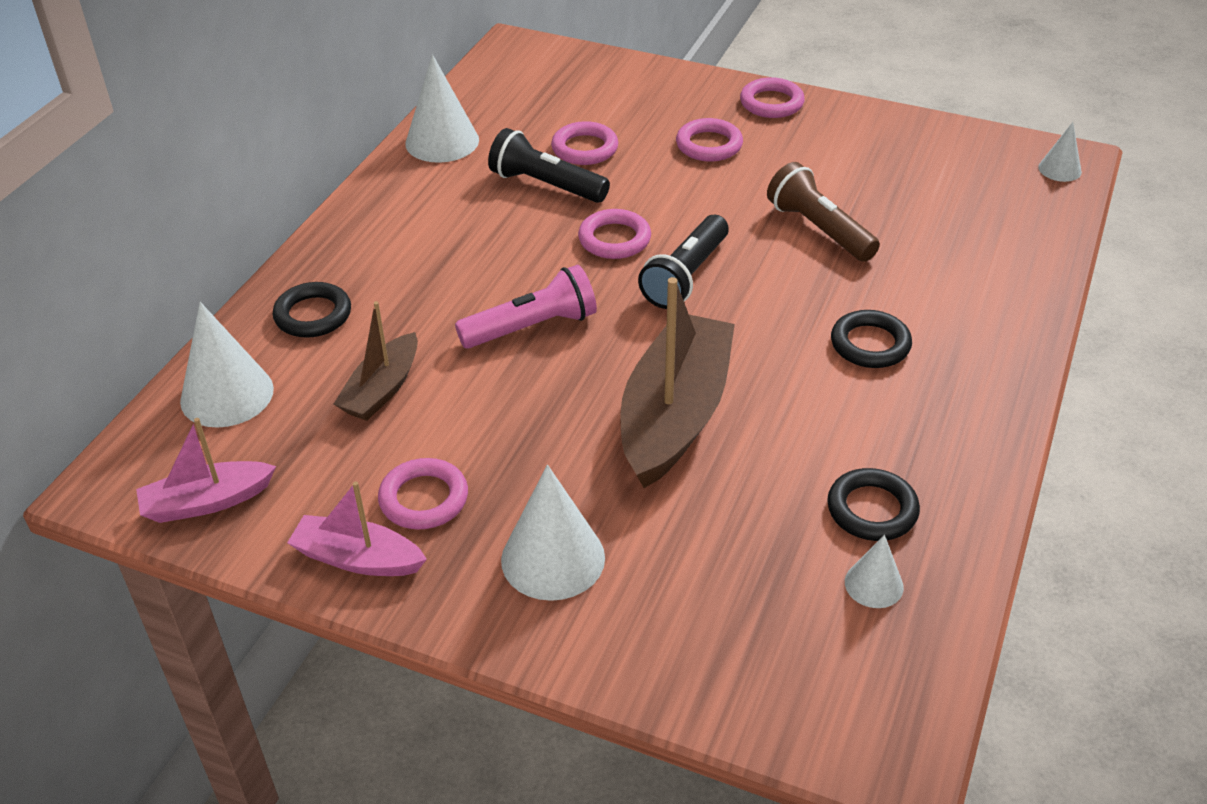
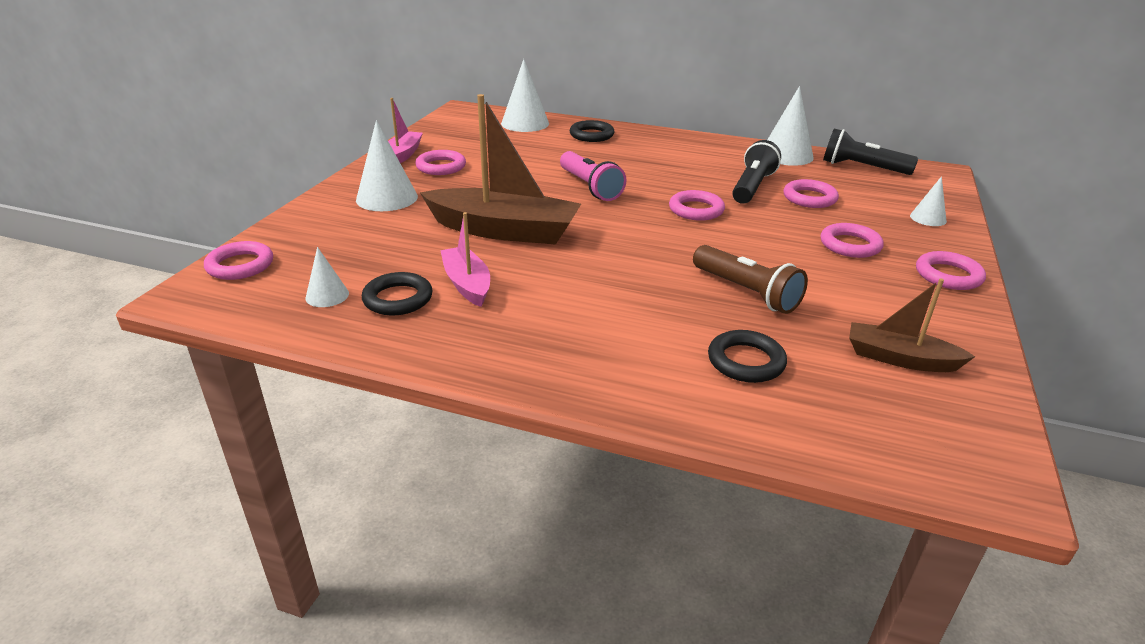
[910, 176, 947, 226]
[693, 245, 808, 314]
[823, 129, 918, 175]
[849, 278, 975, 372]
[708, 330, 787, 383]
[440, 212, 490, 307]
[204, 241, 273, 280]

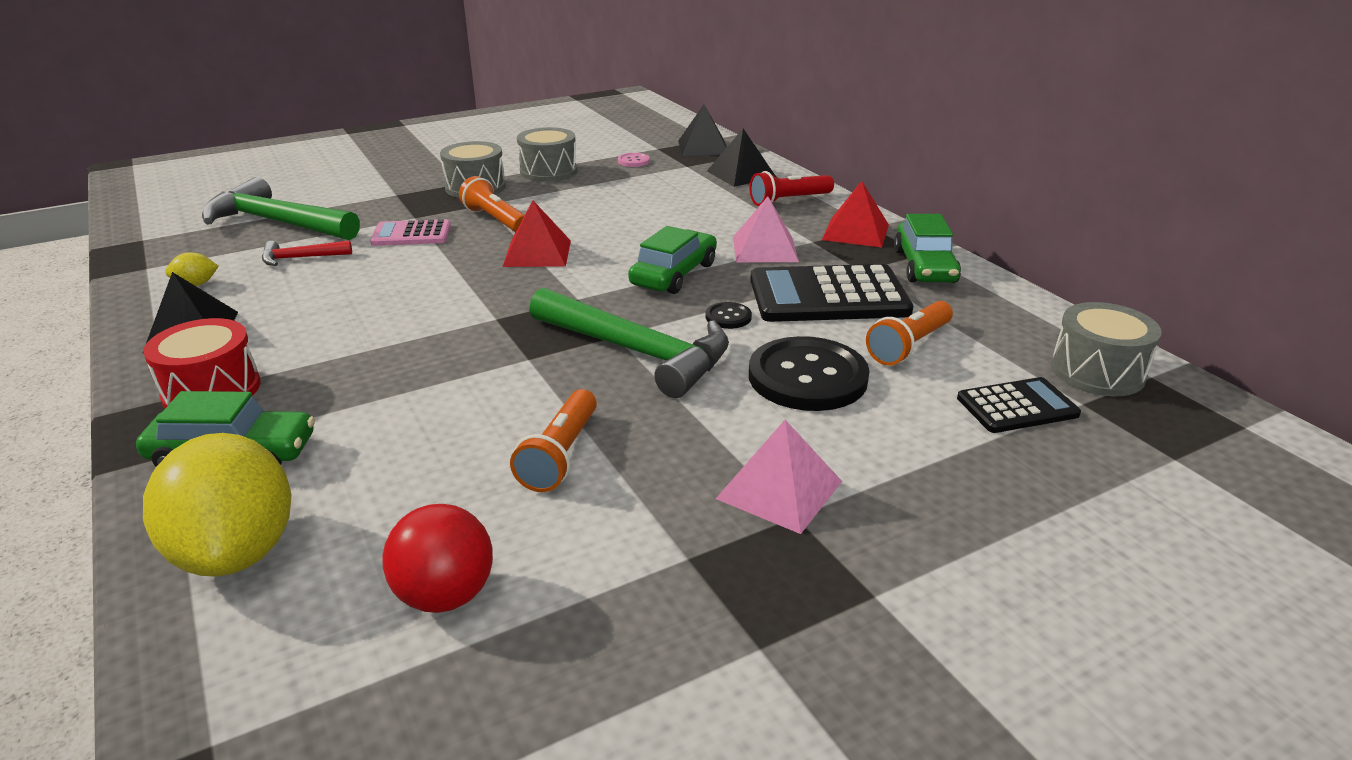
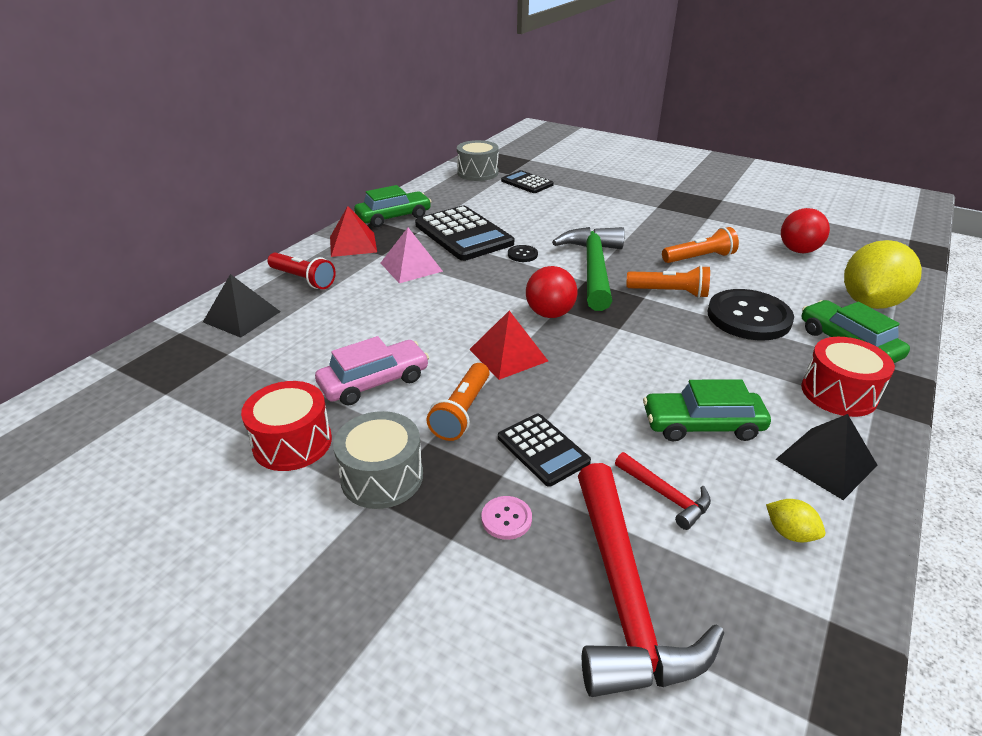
[678, 105, 727, 156] (first image)
[241, 381, 332, 471]
[481, 496, 532, 540]
[578, 463, 724, 697]
[498, 414, 591, 487]
[643, 379, 771, 441]
[626, 265, 710, 298]
[708, 289, 794, 340]
[716, 420, 842, 534] (first image)
[526, 266, 577, 318]
[315, 336, 429, 406]

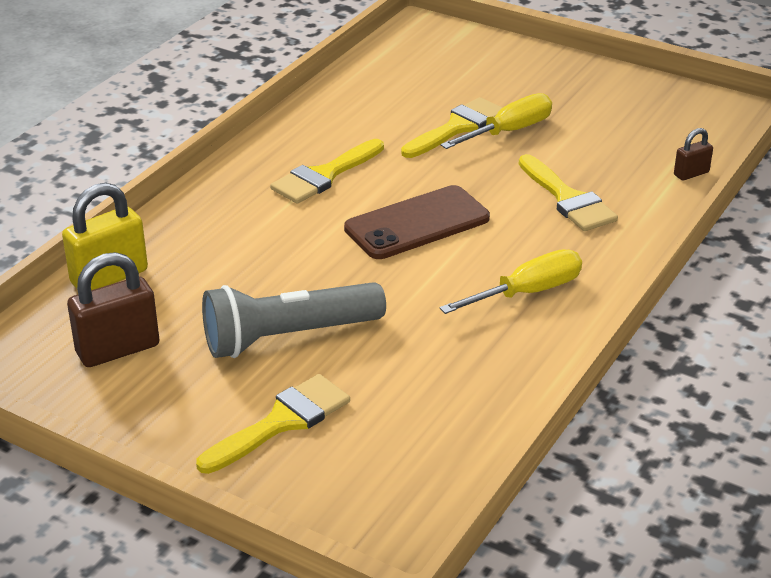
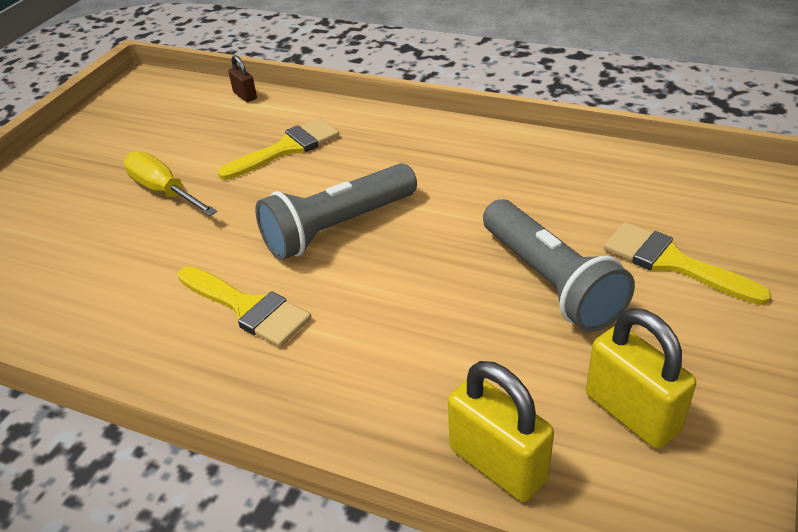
[401, 97, 502, 158] (first image)
[255, 163, 417, 260]
[439, 249, 582, 314] (first image)
[586, 308, 696, 449]

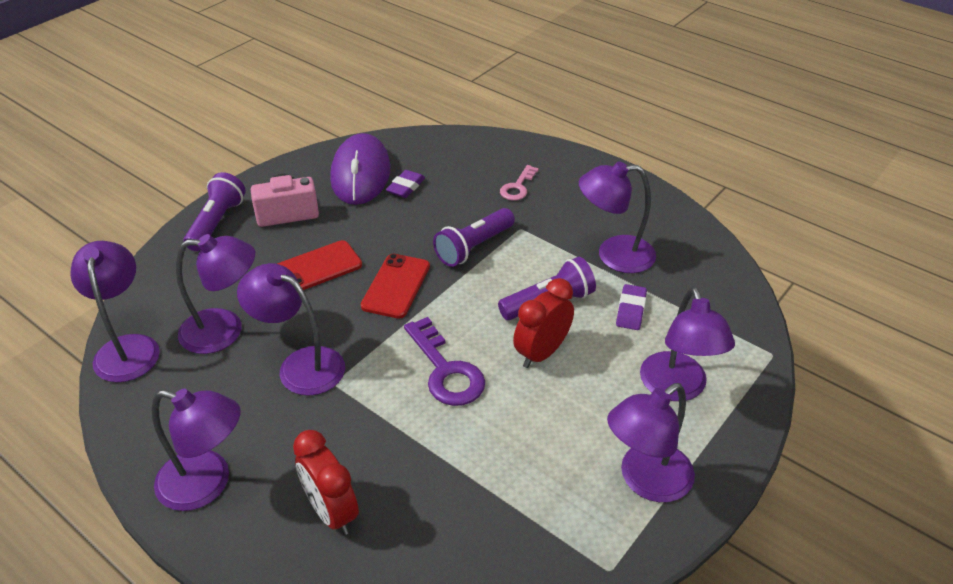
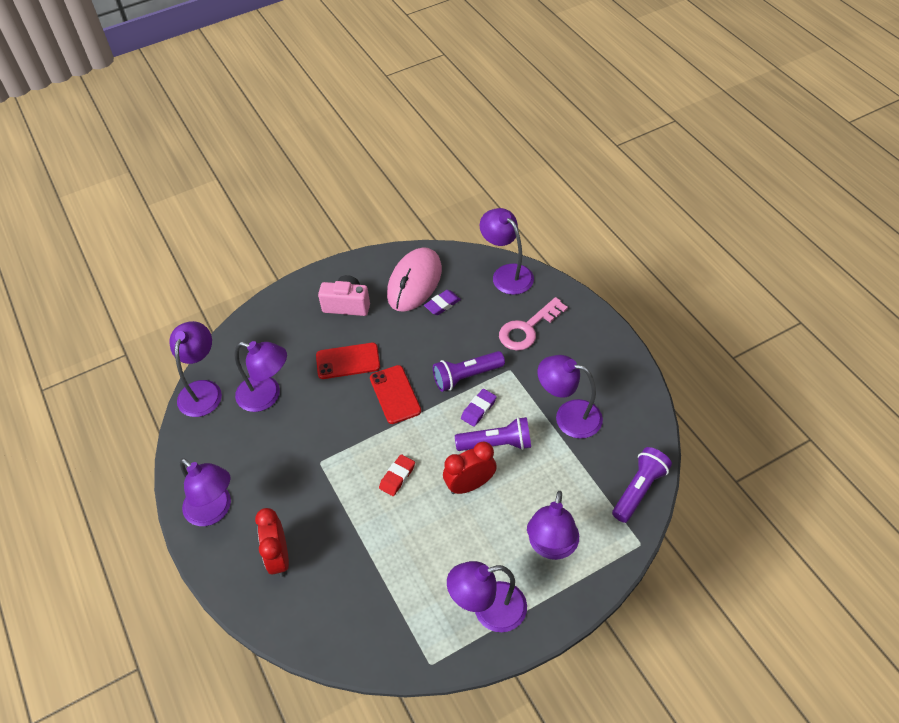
[387, 247, 442, 312]
[499, 297, 568, 351]
[612, 447, 672, 523]
[370, 365, 421, 424]
[480, 208, 534, 295]
[461, 389, 497, 427]
[379, 454, 415, 496]

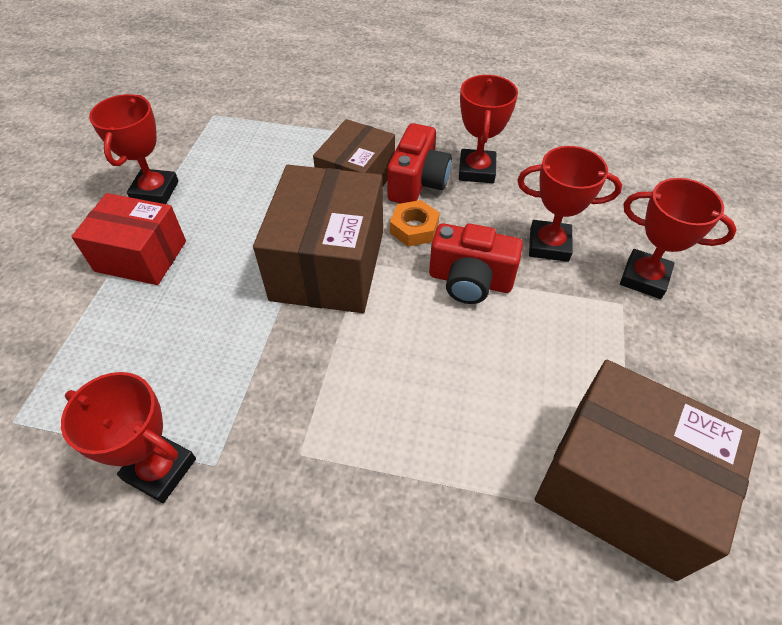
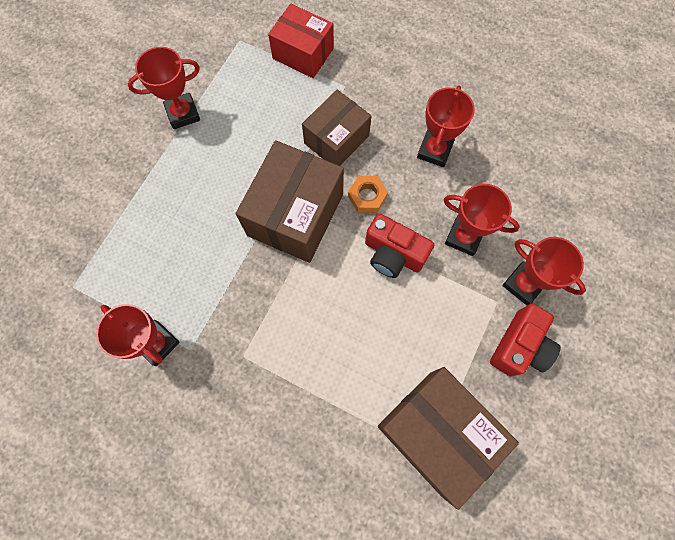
[128, 47, 200, 129]
[490, 304, 561, 376]
[268, 4, 334, 78]

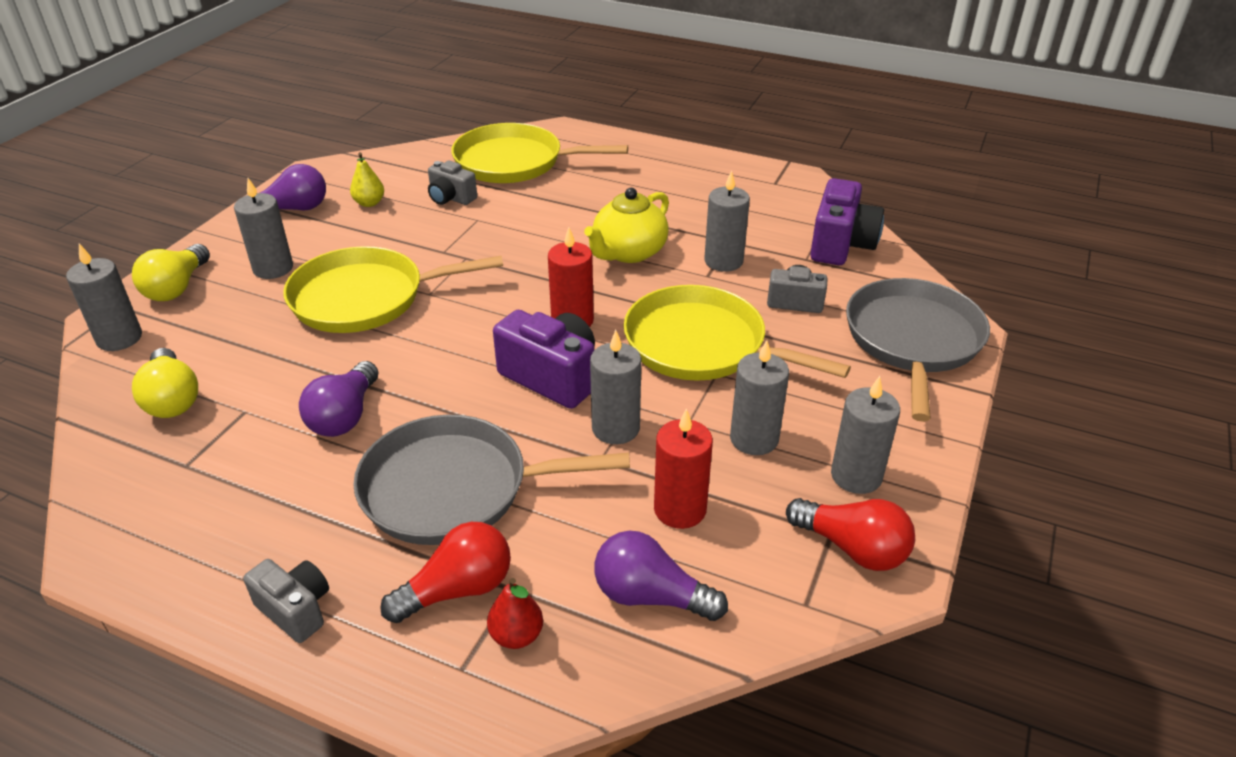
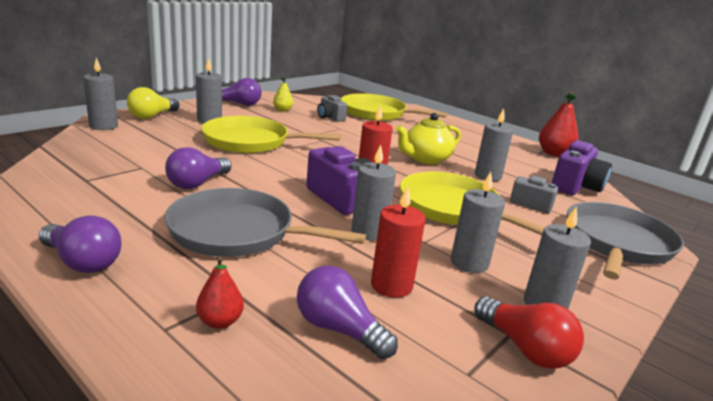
[132, 348, 198, 418] (first image)
[380, 522, 511, 623] (first image)
[39, 215, 121, 273]
[539, 91, 579, 157]

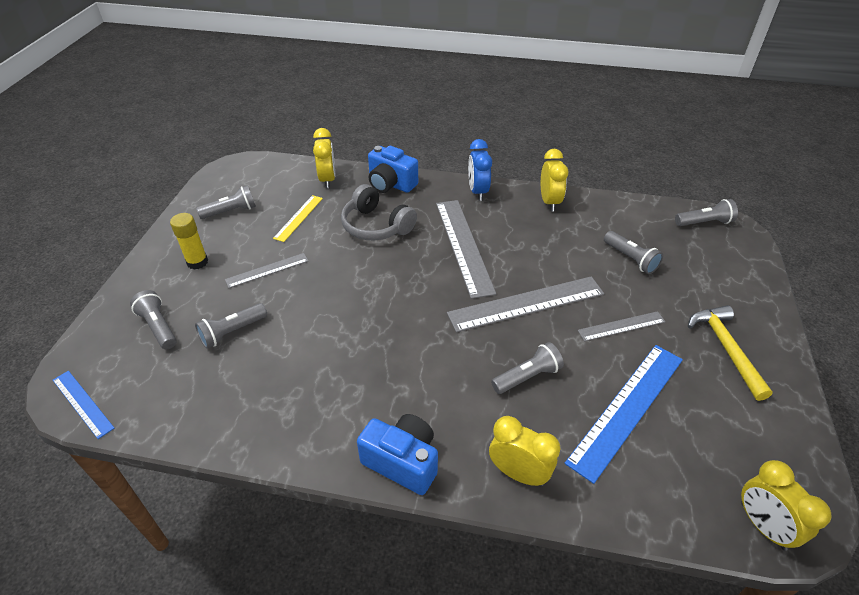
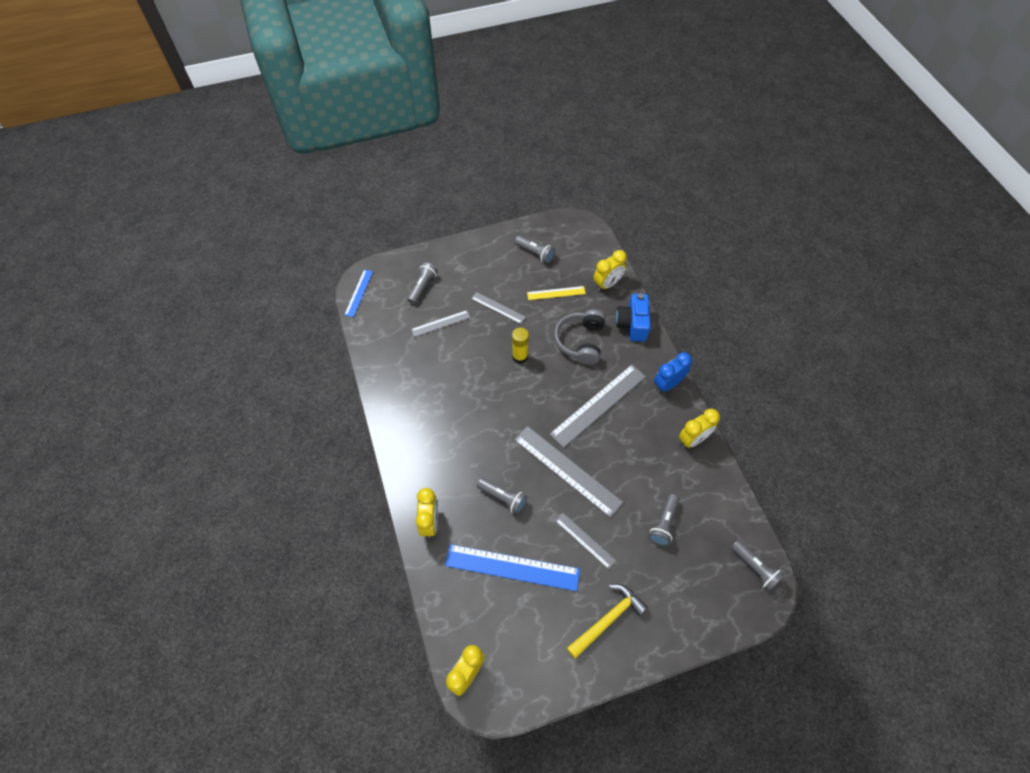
[512, 328, 529, 364]
[411, 310, 470, 337]
[357, 414, 438, 495] (first image)

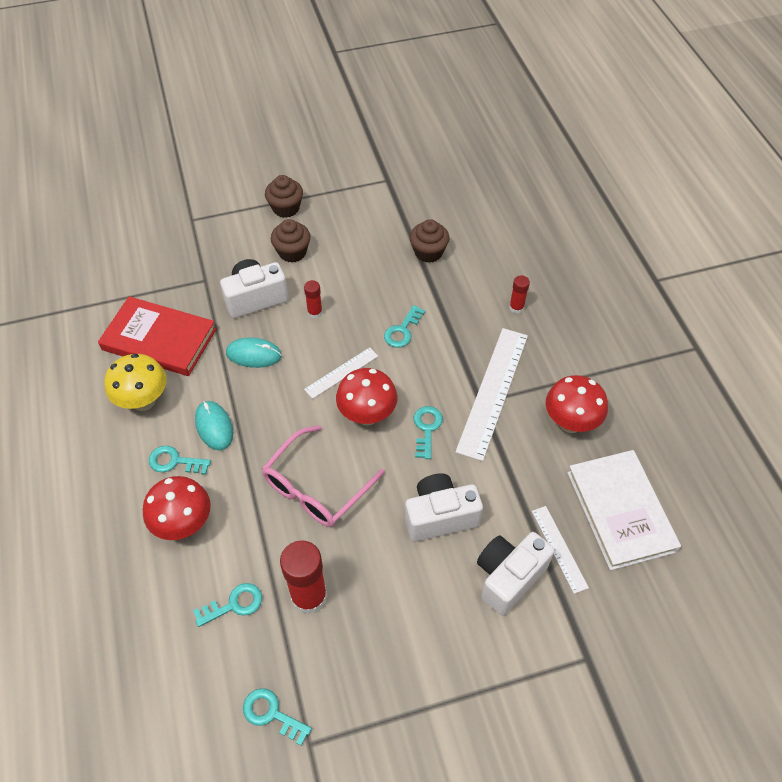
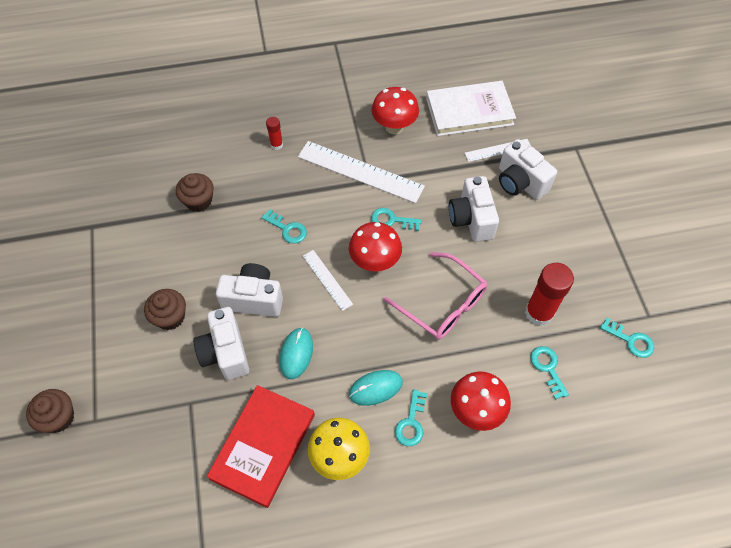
[26, 389, 74, 433]
[216, 263, 283, 317]
[600, 318, 655, 358]

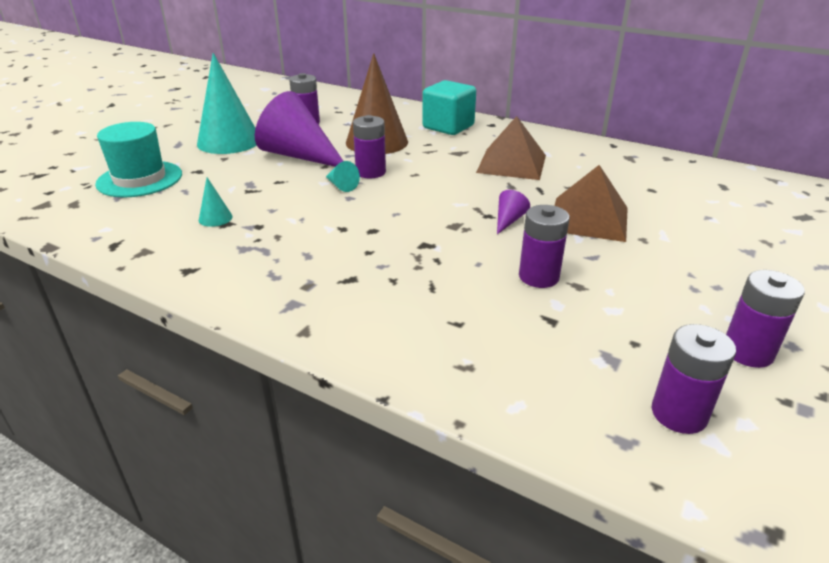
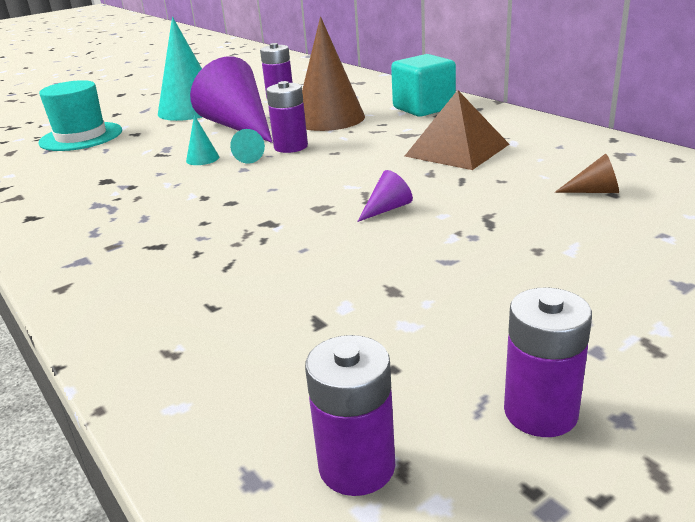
[555, 165, 628, 242] (first image)
[186, 115, 219, 165]
[519, 205, 570, 288] (first image)
[555, 154, 619, 193]

